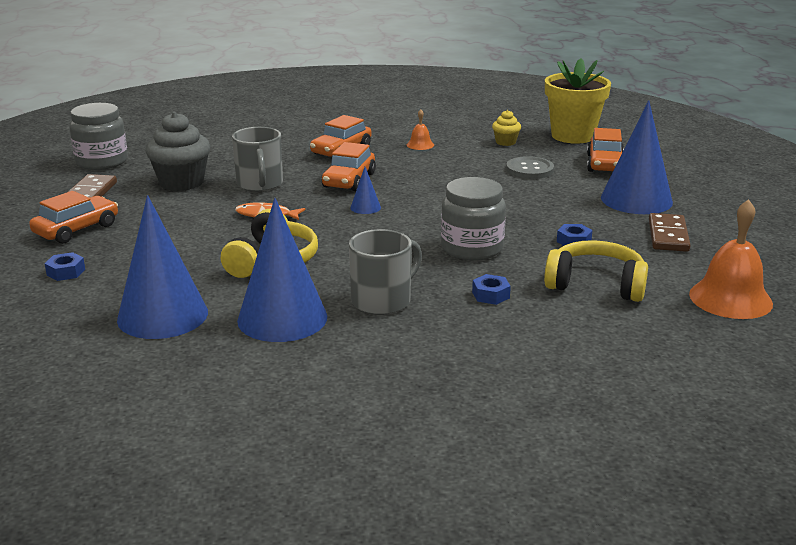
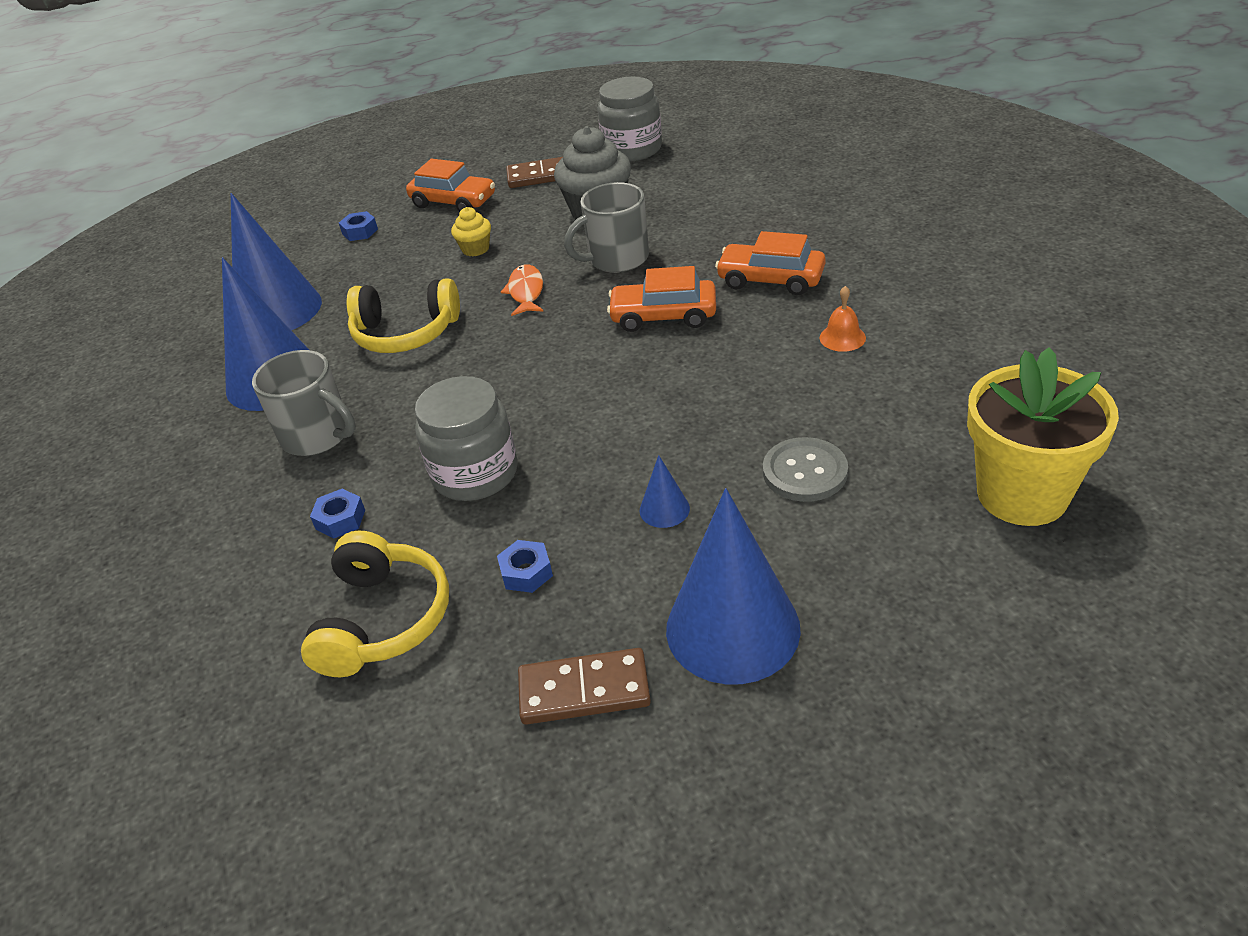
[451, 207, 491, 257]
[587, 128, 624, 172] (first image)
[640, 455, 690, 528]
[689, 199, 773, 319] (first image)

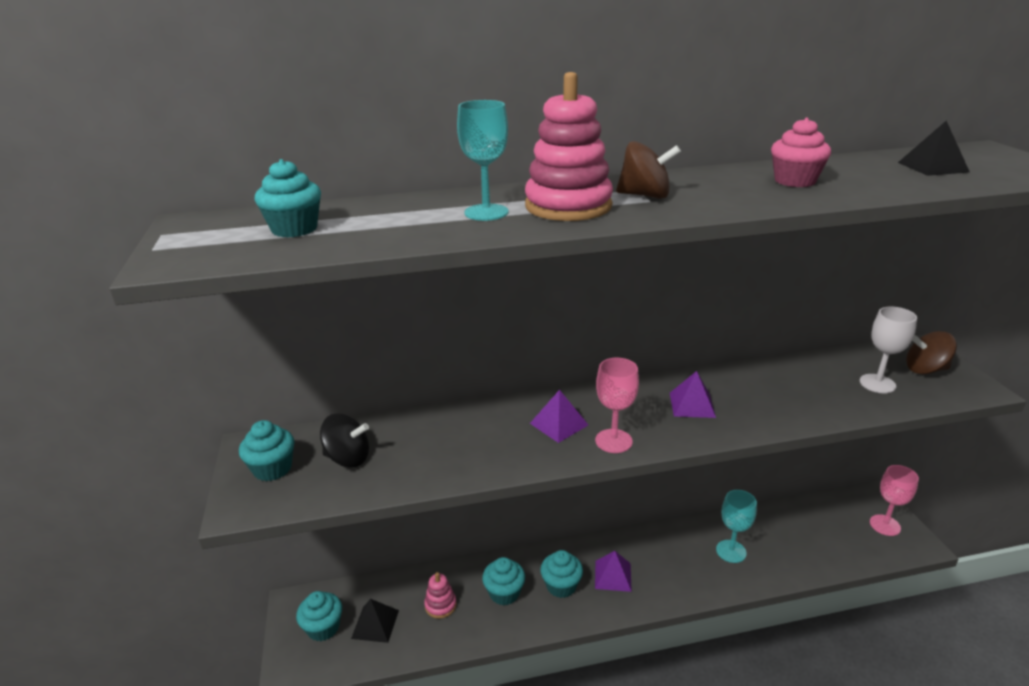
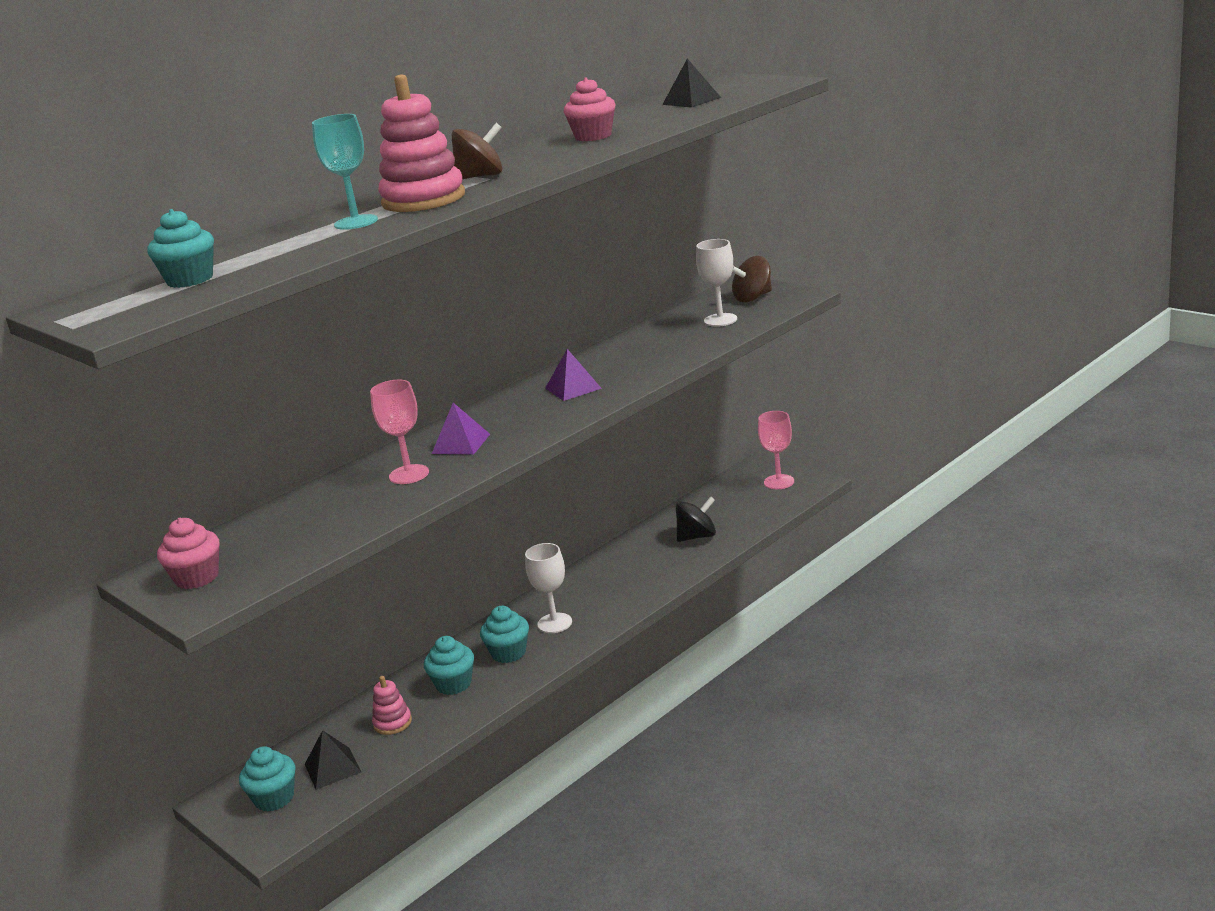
[370, 380, 429, 484]
[676, 496, 716, 542]
[157, 518, 219, 589]
[716, 490, 757, 563] (first image)
[525, 543, 572, 633]

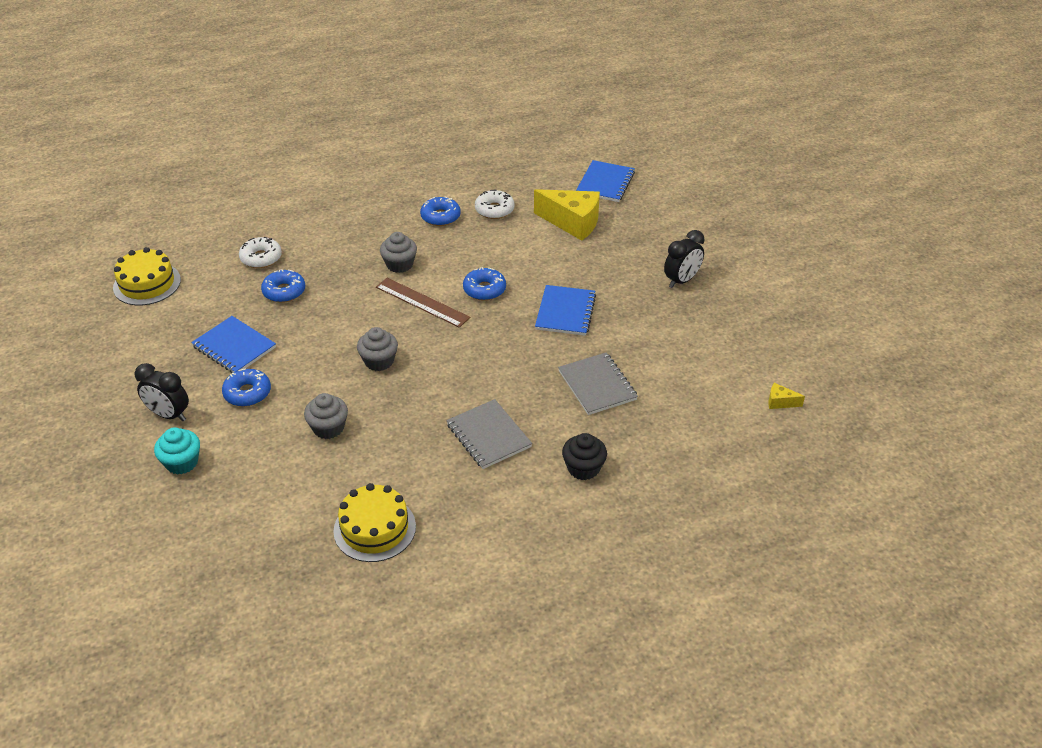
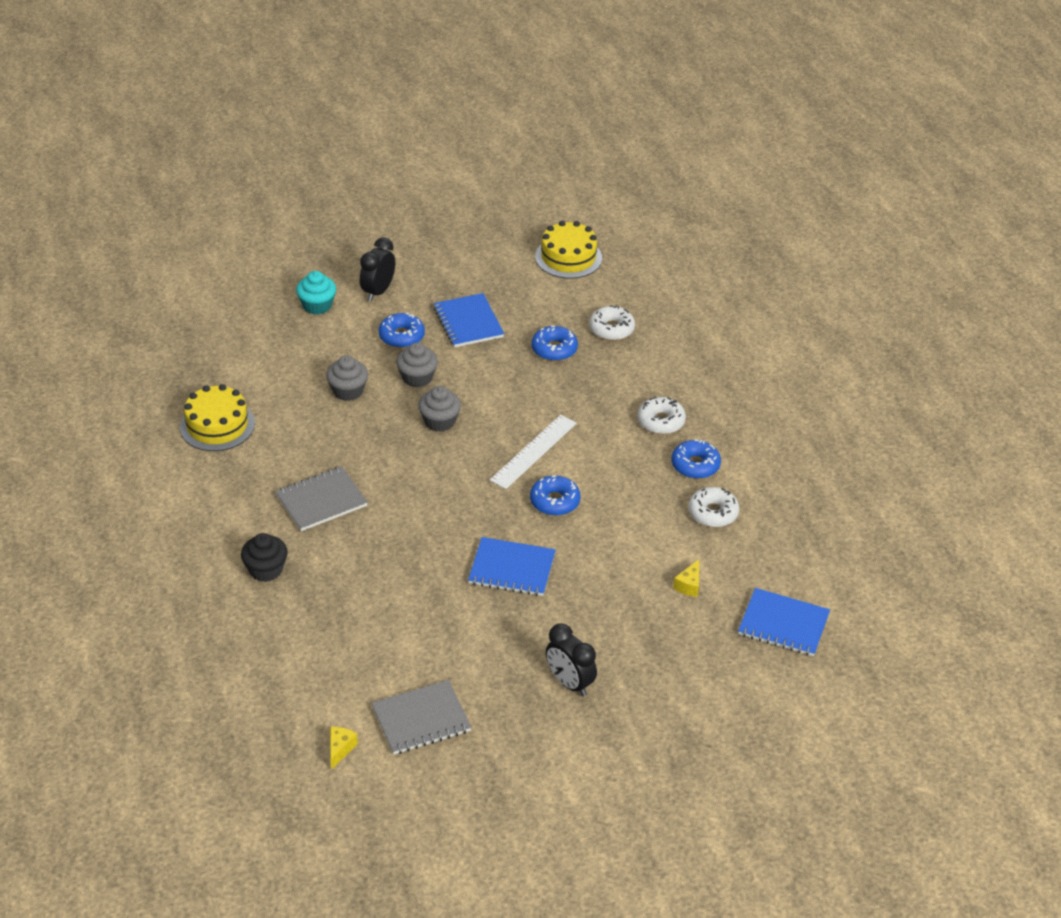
[673, 559, 699, 597]
[396, 343, 438, 388]
[490, 415, 577, 489]
[434, 293, 504, 347]
[372, 680, 472, 755]
[638, 397, 686, 434]

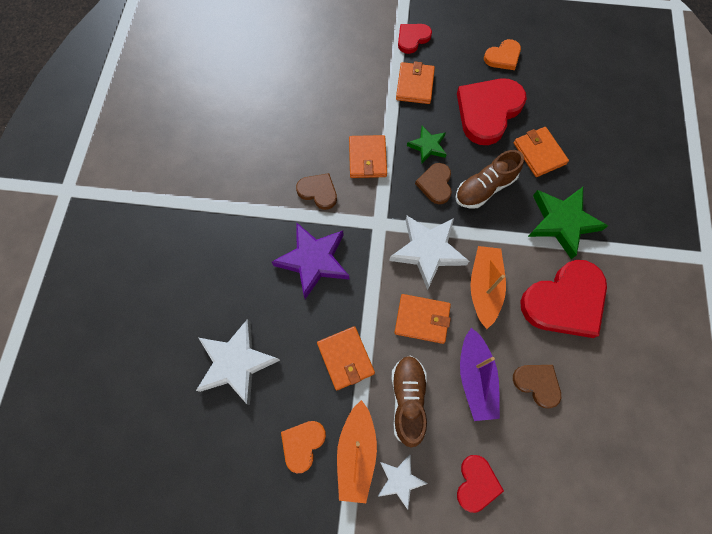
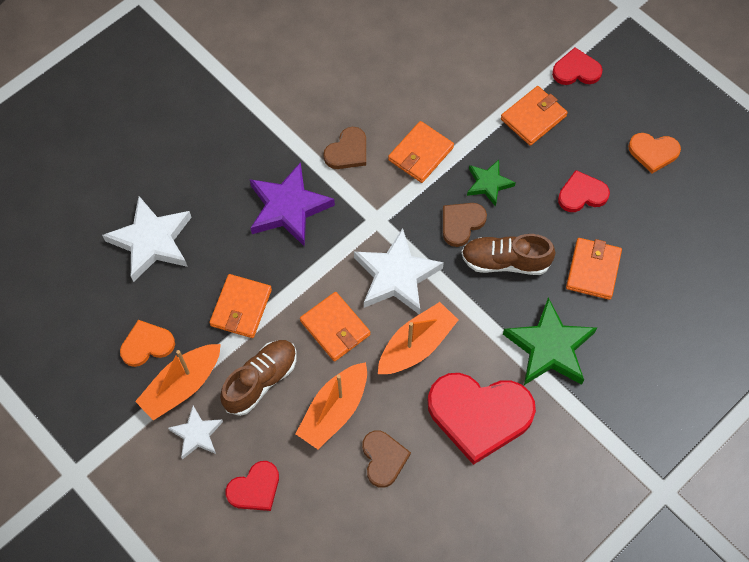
[558, 170, 610, 212]
[323, 127, 366, 169]
[296, 362, 367, 449]

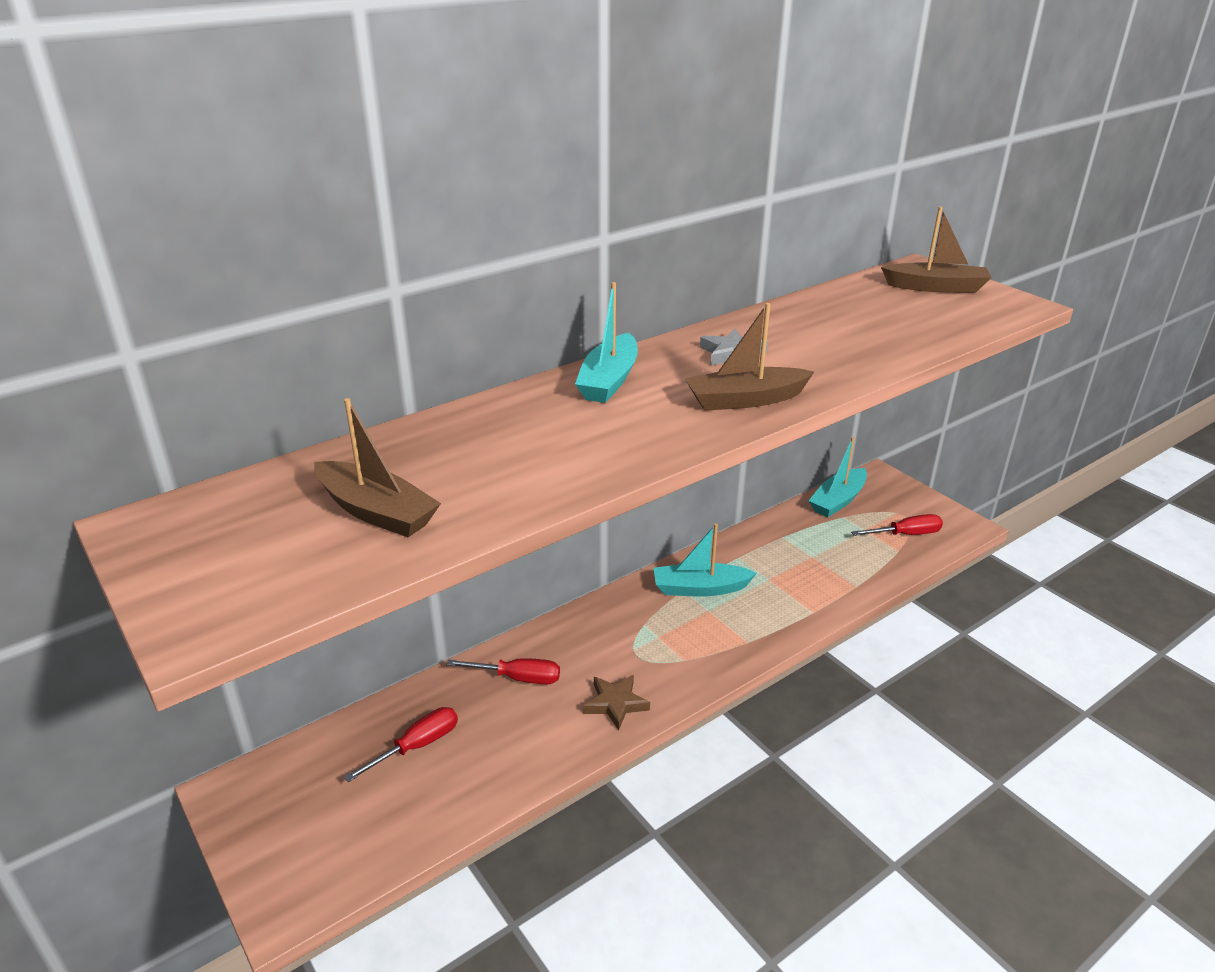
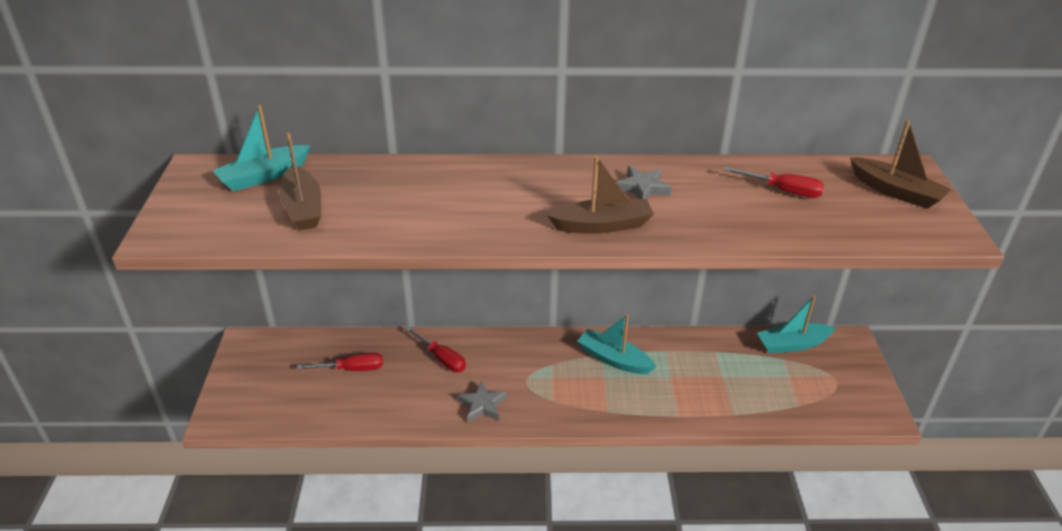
[213, 105, 310, 191]
[547, 156, 654, 234]
[724, 167, 824, 198]
[457, 381, 507, 422]

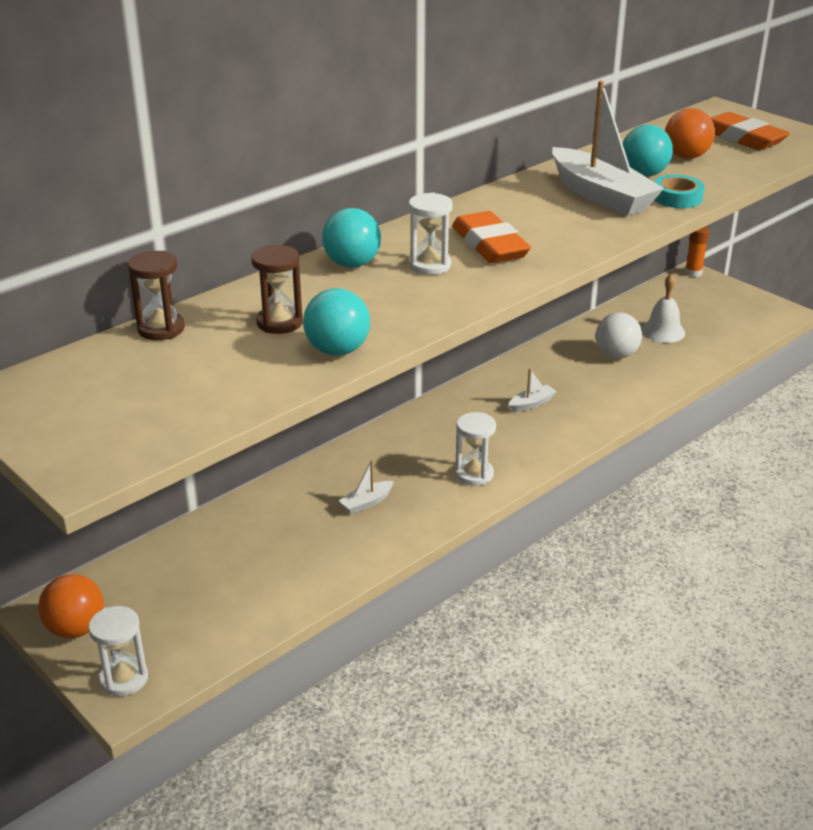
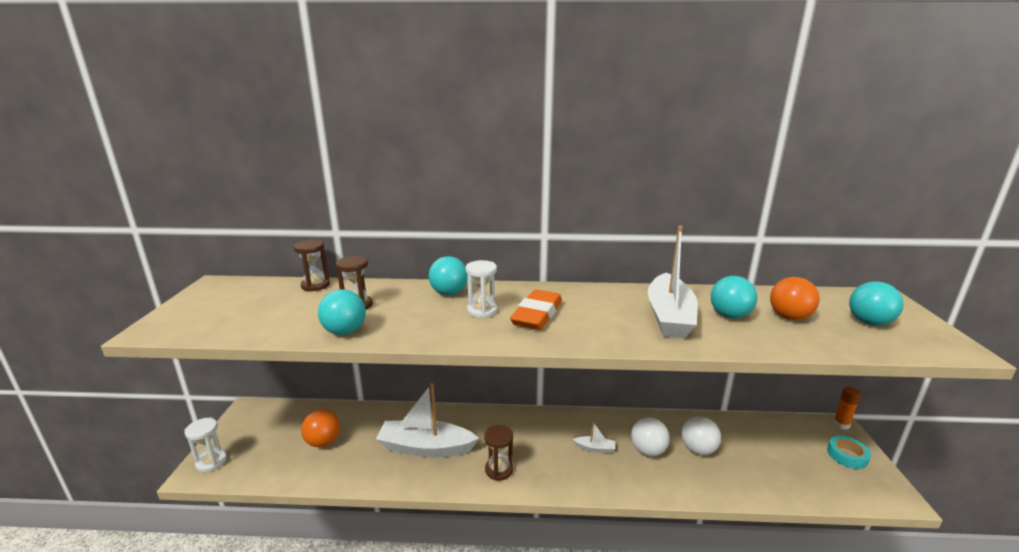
[849, 281, 903, 325]
[827, 436, 871, 469]
[641, 274, 685, 343] (first image)
[484, 425, 513, 481]
[376, 383, 479, 457]
[301, 409, 340, 447]
[631, 417, 670, 456]

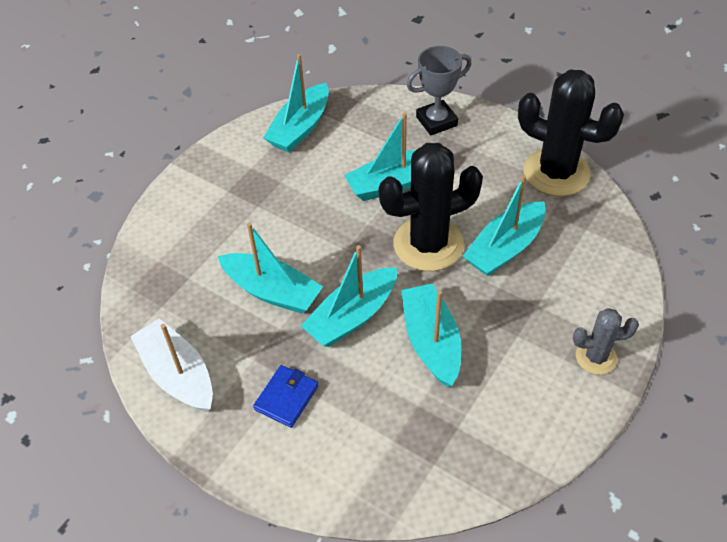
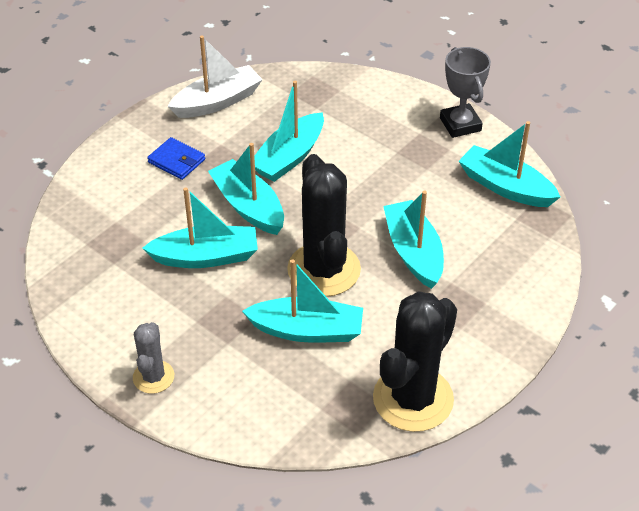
[440, 47, 491, 138]
[242, 259, 363, 342]

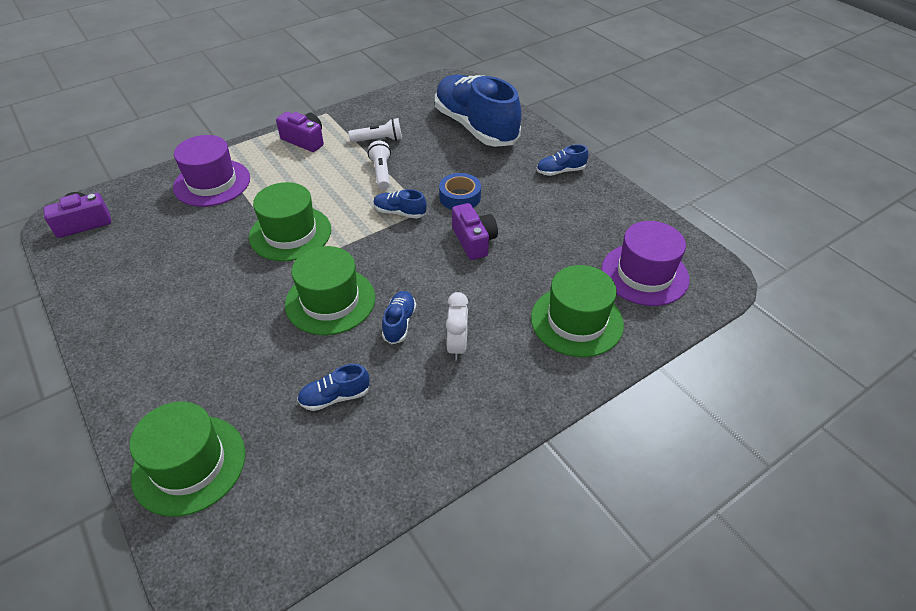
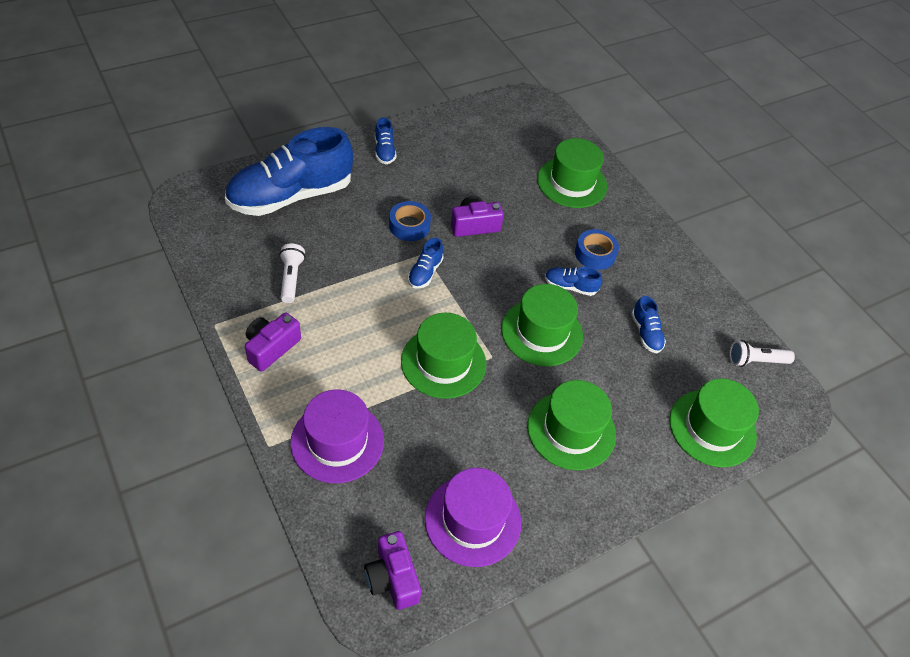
[730, 340, 795, 367]
[425, 468, 522, 567]
[575, 229, 619, 270]
[527, 380, 616, 470]

